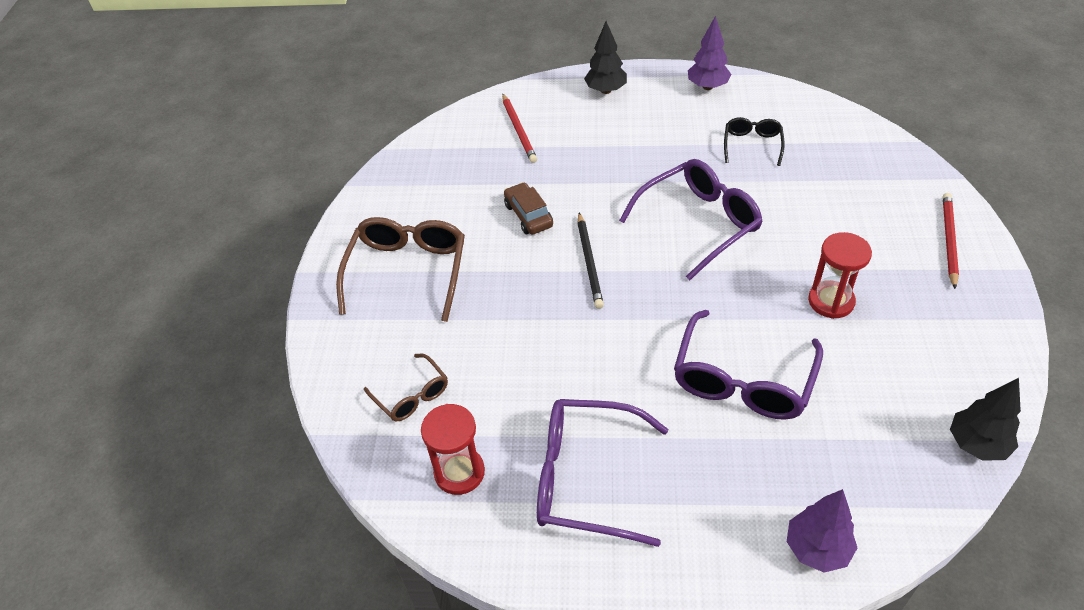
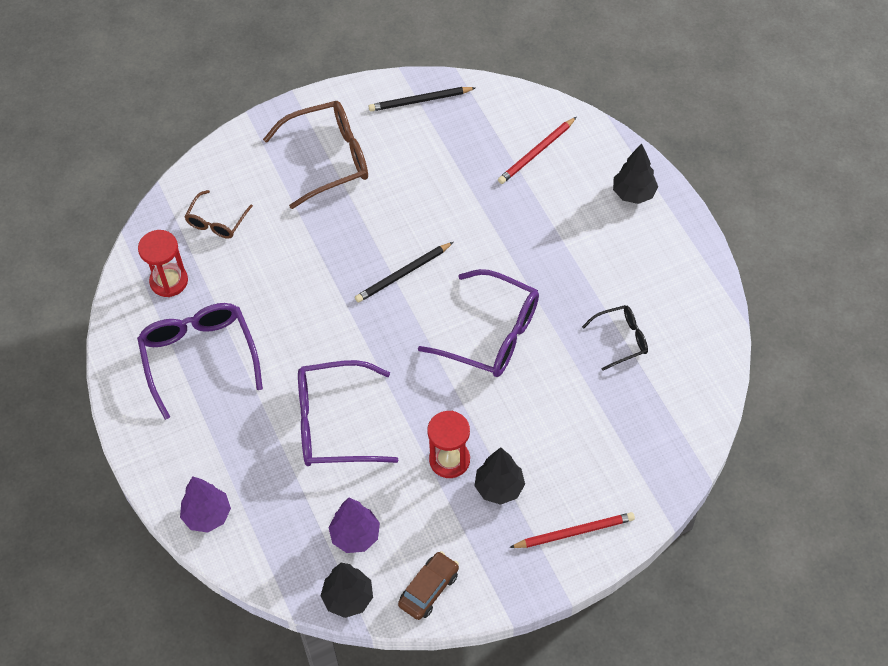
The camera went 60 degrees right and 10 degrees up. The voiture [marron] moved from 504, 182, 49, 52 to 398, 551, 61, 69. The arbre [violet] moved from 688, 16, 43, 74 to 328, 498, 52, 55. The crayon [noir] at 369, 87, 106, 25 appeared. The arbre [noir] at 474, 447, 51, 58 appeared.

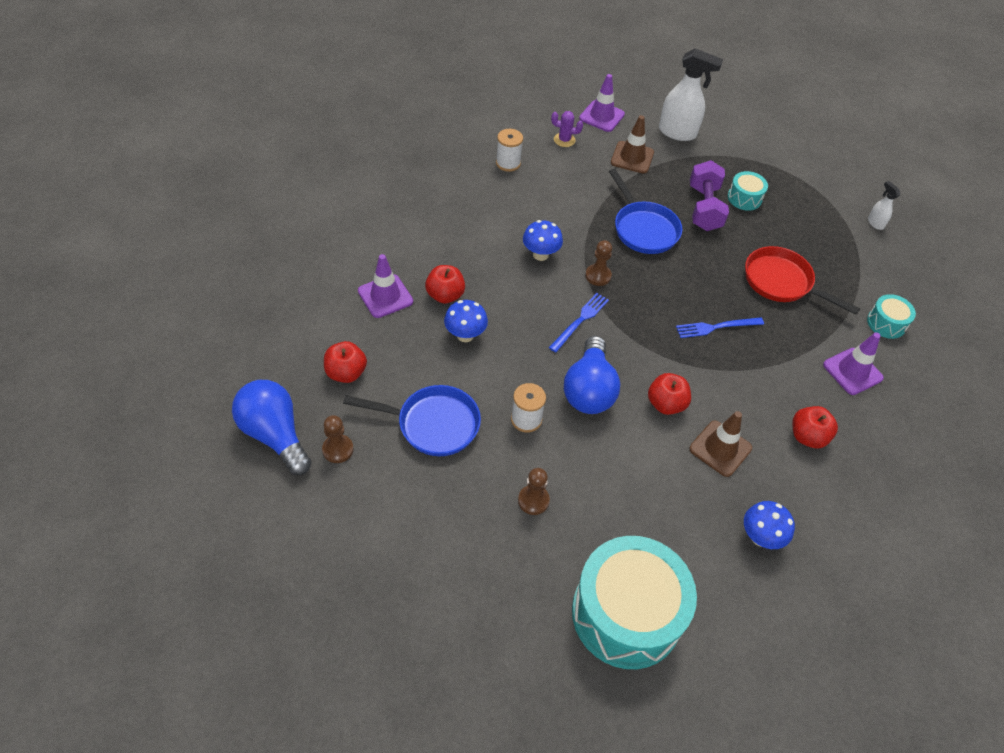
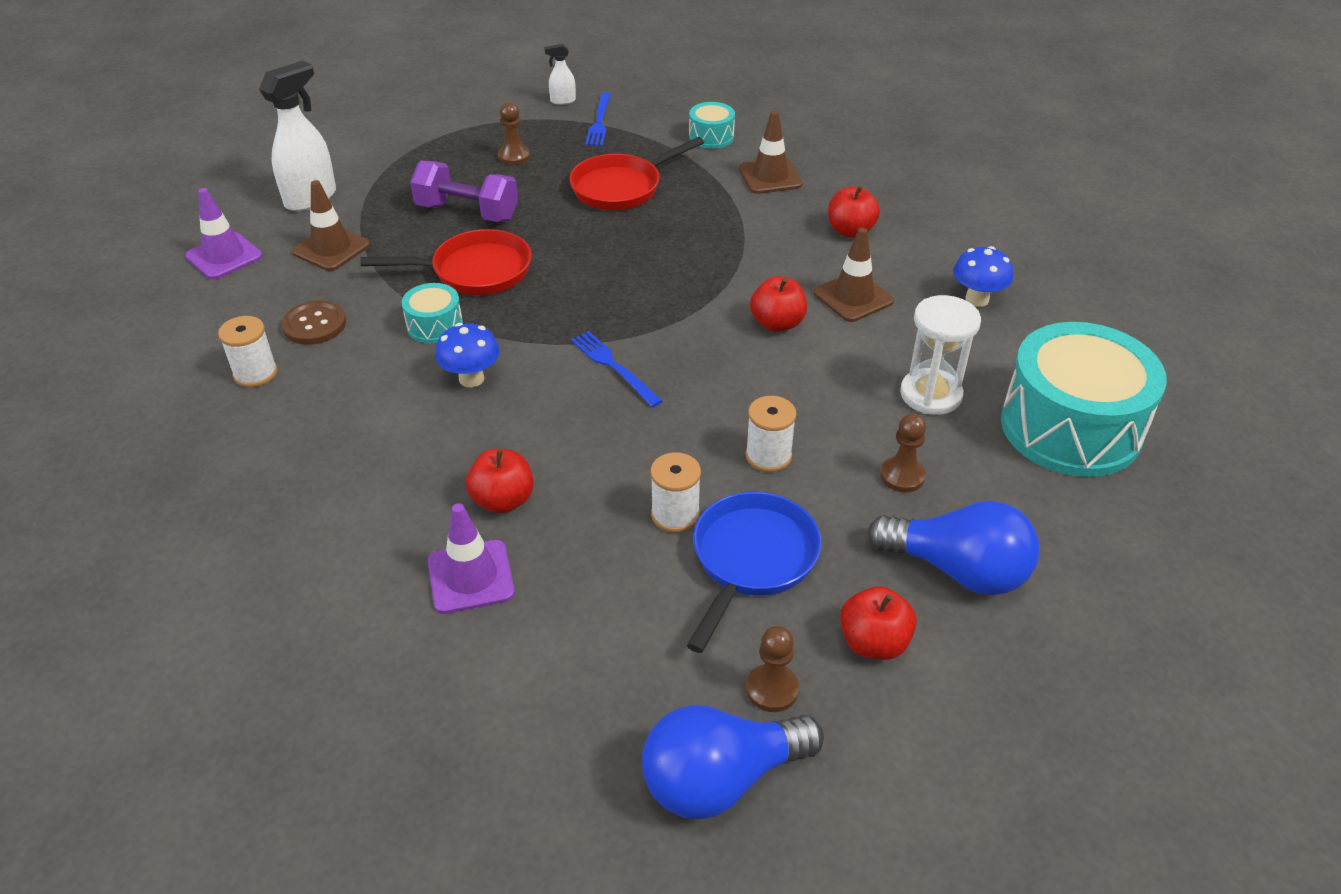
The camera went 70 degrees left and 10 degrees down. The pomme [rouge] moved from 324, 341, 43, 42 to 840, 586, 77, 74. The champignon [bleu] at 444, 300, 44, 42 disappeared. The cactus [violet] at 551, 111, 32, 36 disappeared. The ampoule [bleu] moved from 564, 336, 56, 78 to 868, 501, 172, 94. The pion [marron] moved from 585, 240, 27, 46 to 498, 102, 32, 63. The poêle [bleu] at 609, 169, 73, 85 became the poêle [rouge] at 361, 229, 171, 66. The fourchette [bleu] moved from 676, 317, 88, 21 to 585, 92, 26, 54. The tambour [turquoise] moved from 728, 171, 40, 40 to 402, 283, 61, 61. The cône de chantier [violet] at 823, 332, 61, 63 became the cône de chantier [marron] at 739, 111, 63, 83. The bouton [marron] at 282, 300, 64, 45 appeared. The bobine [blanc] at 651, 453, 50, 79 appeared. The sablier [blanc] at 900, 295, 81, 120 appeared.

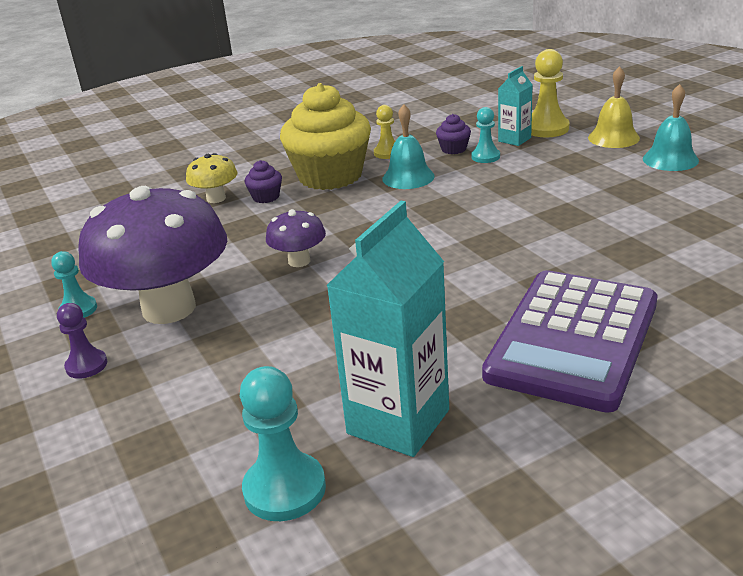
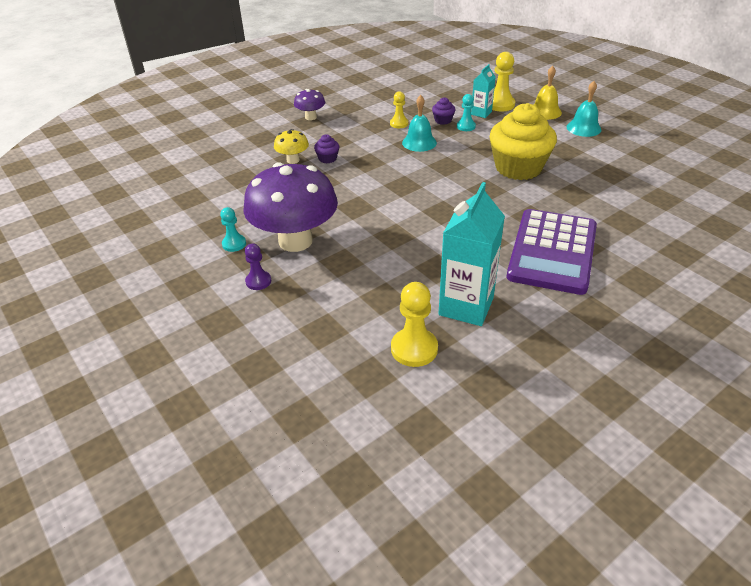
The camera went 10 degrees left and 10 degrees up. The pion [turquoise] at 240, 366, 86, 155 became the pion [jaune] at 391, 282, 47, 85. The champignon [violet] moved from 266, 209, 60, 58 to 294, 89, 31, 31. The muffin [jaune] moved from 280, 83, 91, 107 to 490, 103, 67, 77.

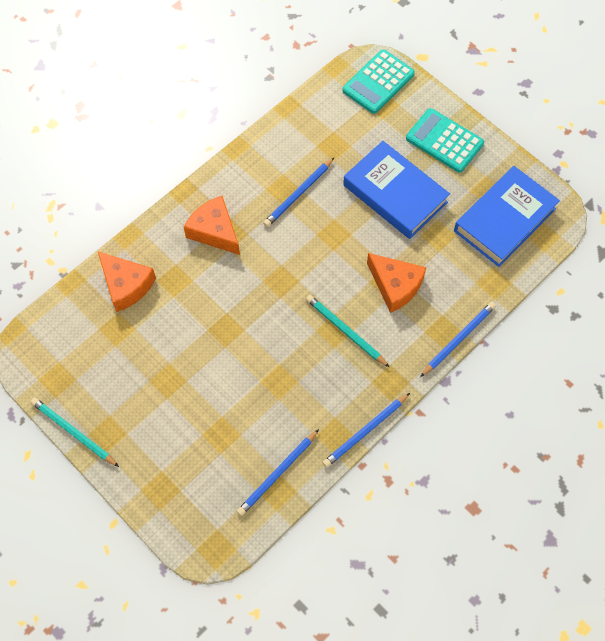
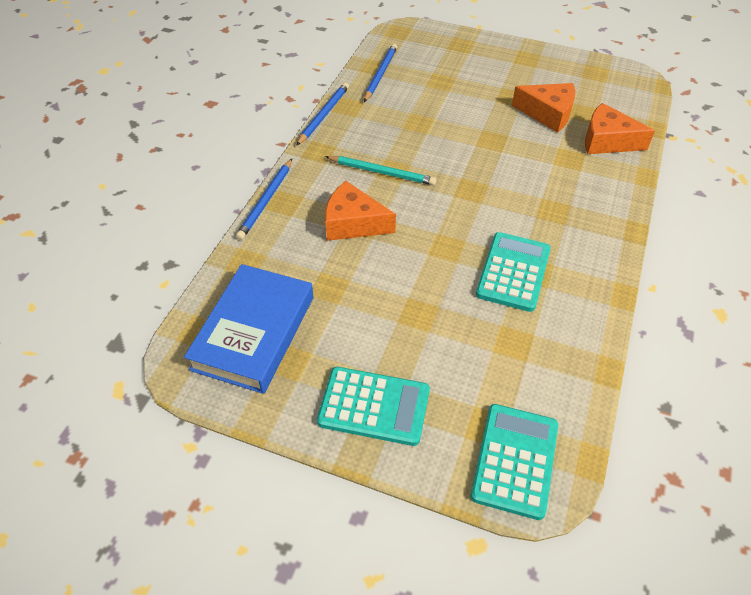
The camera went 155 degrees right and 15 degrees down. The crayon [turquoise] at 31, 398, 88, 69 disappeared. The fromage [orange] moved from 184, 196, 56, 59 to 512, 83, 63, 50. The crayon [bleu] at 263, 157, 72, 70 was replaced by the calculatrice [turquoise] at 476, 232, 75, 80. The livre [bleu] at 343, 141, 107, 98 disappeared.

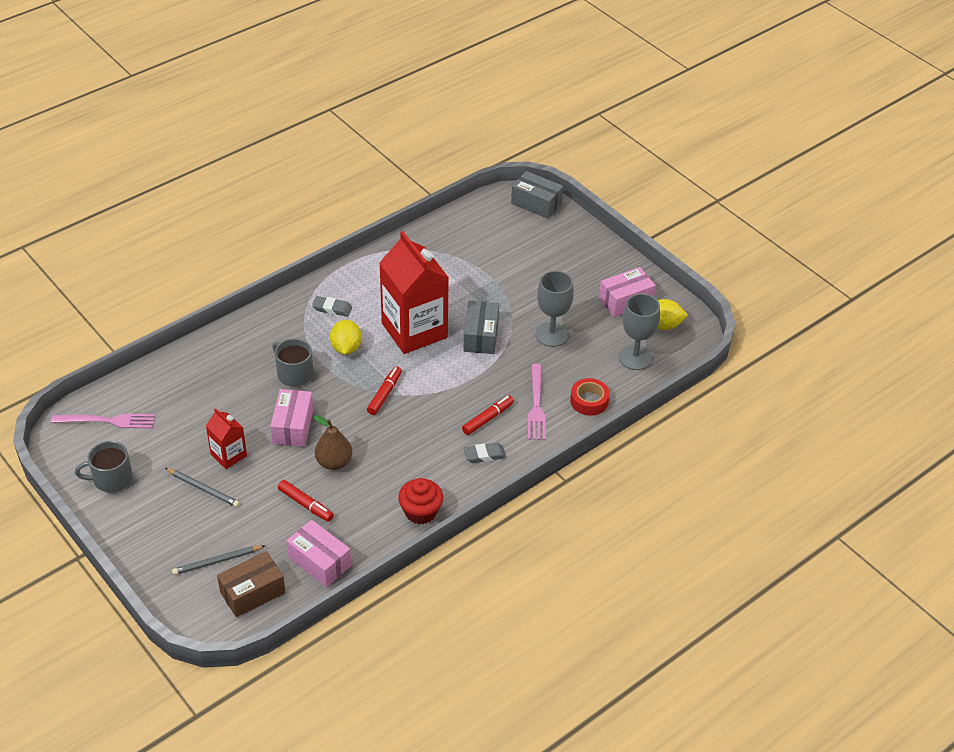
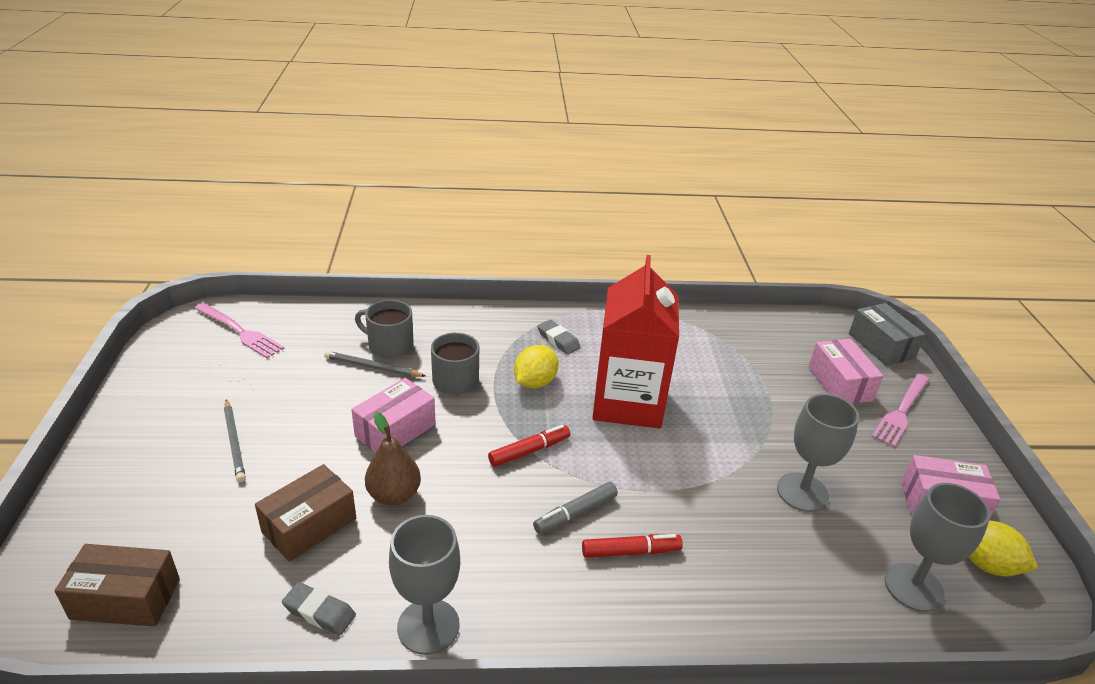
The camera went 35 degrees right and 10 degrees down. The tasse [gris] moved from 75, 441, 58, 51 to 355, 300, 59, 58. The crayon [gris] moved from 172, 545, 94, 30 to 324, 351, 102, 26. The brique de lait [rouge] at 206, 408, 41, 61 disappeared. The feutre [rouge] at 278, 480, 56, 42 was replaced by the boîte [marron] at 255, 464, 101, 98. The boîte [rose] moved from 286, 520, 65, 67 to 809, 339, 74, 65. The muffin [rouge] at 398, 478, 45, 46 was replaced by the verre à pied [gris] at 389, 515, 71, 140. The boîte [gris] at 463, 301, 36, 53 disappeared. The gomme [gris] moved from 463, 443, 43, 20 to 282, 582, 74, 53. The fourchette [rose] moved from 528, 364, 18, 76 to 872, 374, 58, 73. The ruban adhésif [rouge] at 570, 378, 40, 38 disappeared. The feutre [gris] at 533, 482, 85, 52 appeared.

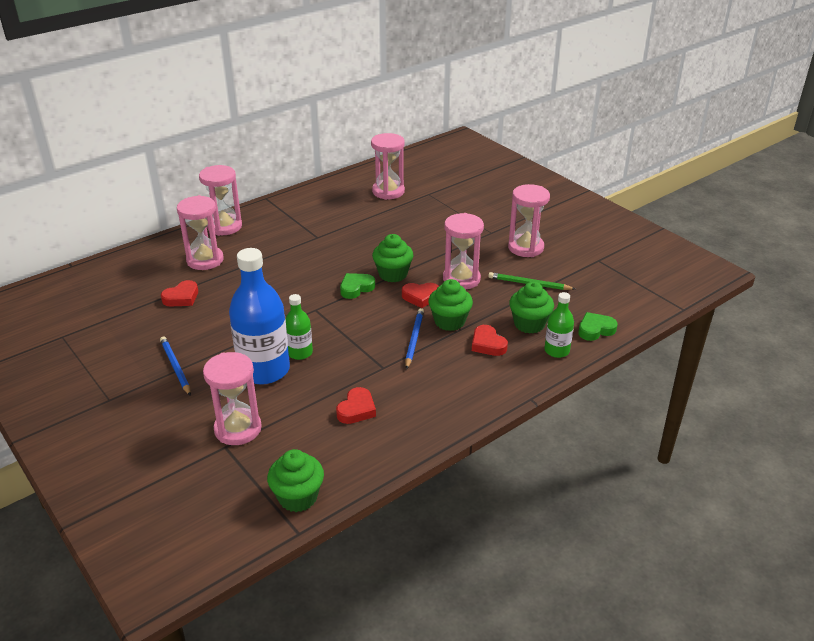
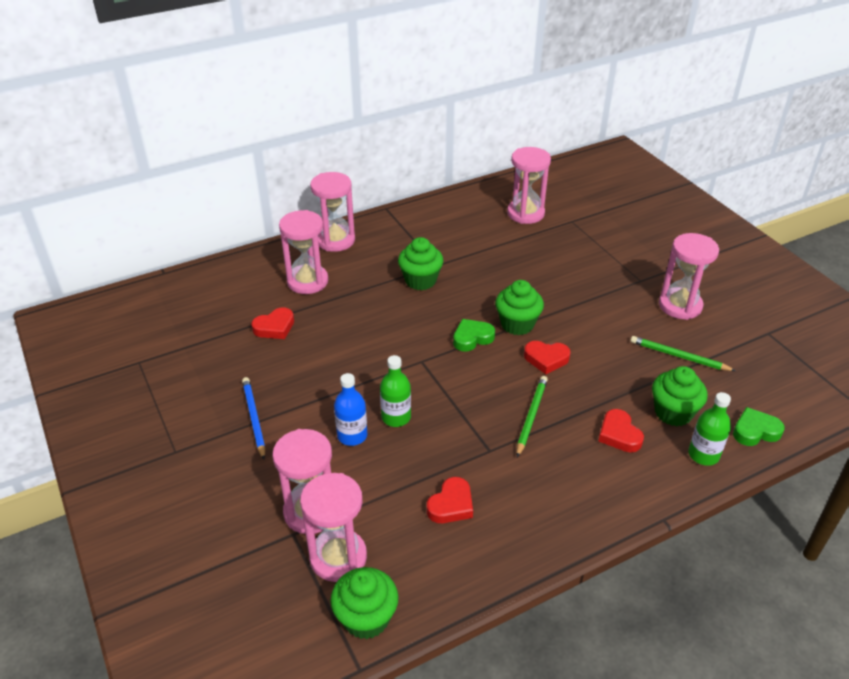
The camera went 10 degrees right and 5 degrees up. The bouteille [bleu] at 229, 248, 61, 137 changed to 0.51 times the size. The crayon [bleu] at 405, 308, 19, 61 became the crayon [vert] at 516, 376, 32, 81. The muffin [vert] moved from 428, 279, 45, 52 to 398, 237, 46, 53. The sablier [rose] moved from 443, 213, 41, 77 to 300, 473, 67, 109.

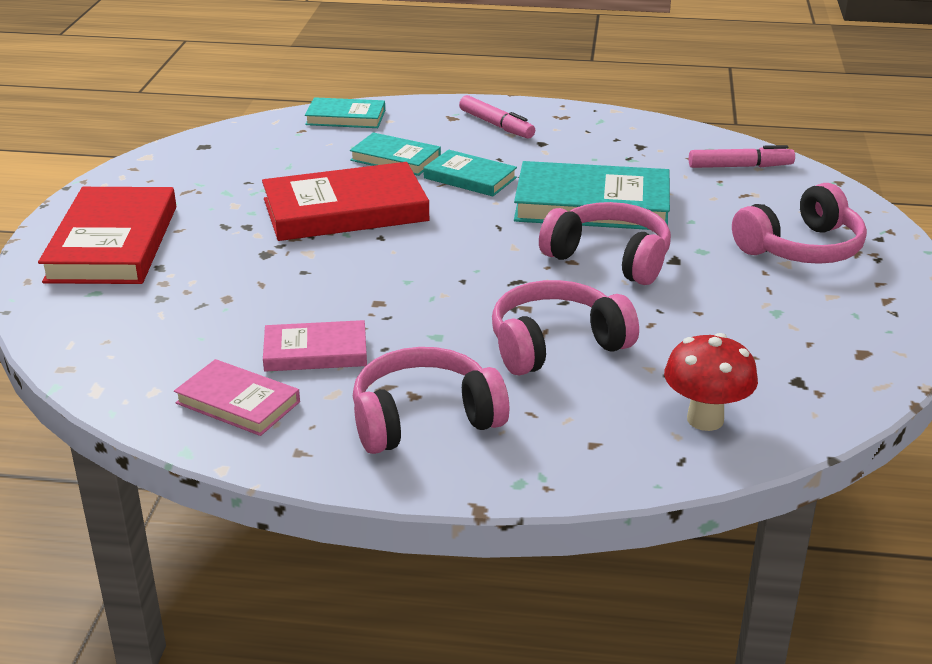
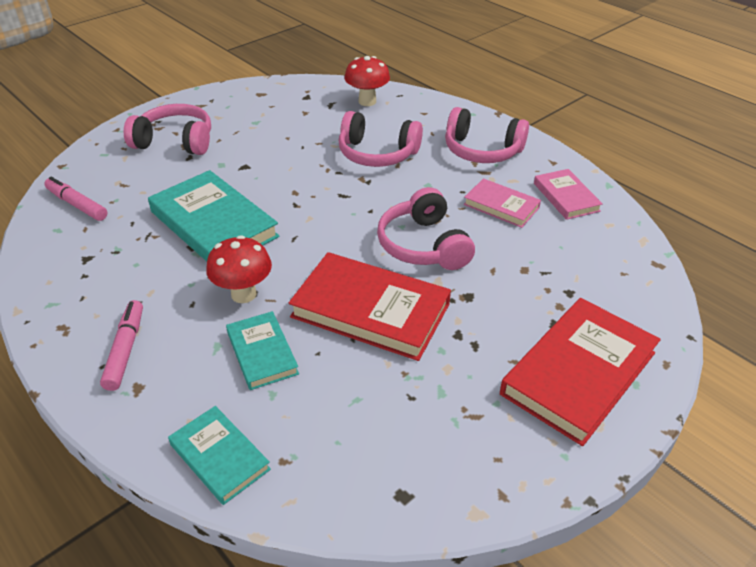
The camera went 140 degrees left and 10 degrees up. The livre [turquoise] at 423, 150, 94, 46 was replaced by the champignon [rouge] at 206, 235, 66, 68. The casque audio [rose] moved from 539, 202, 132, 83 to 377, 187, 98, 83.

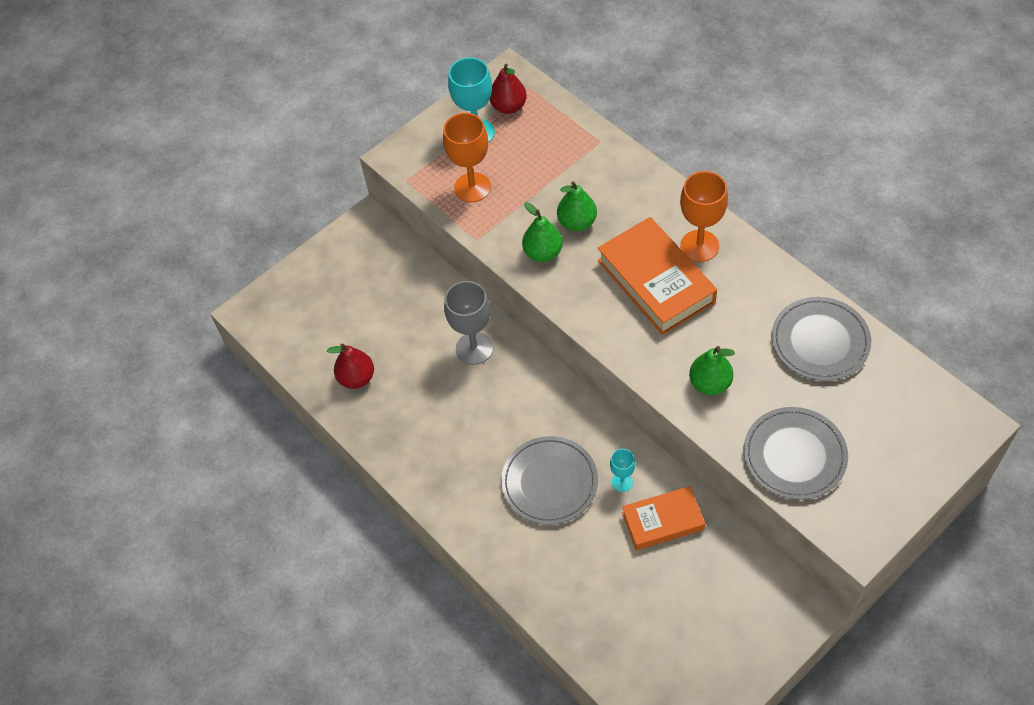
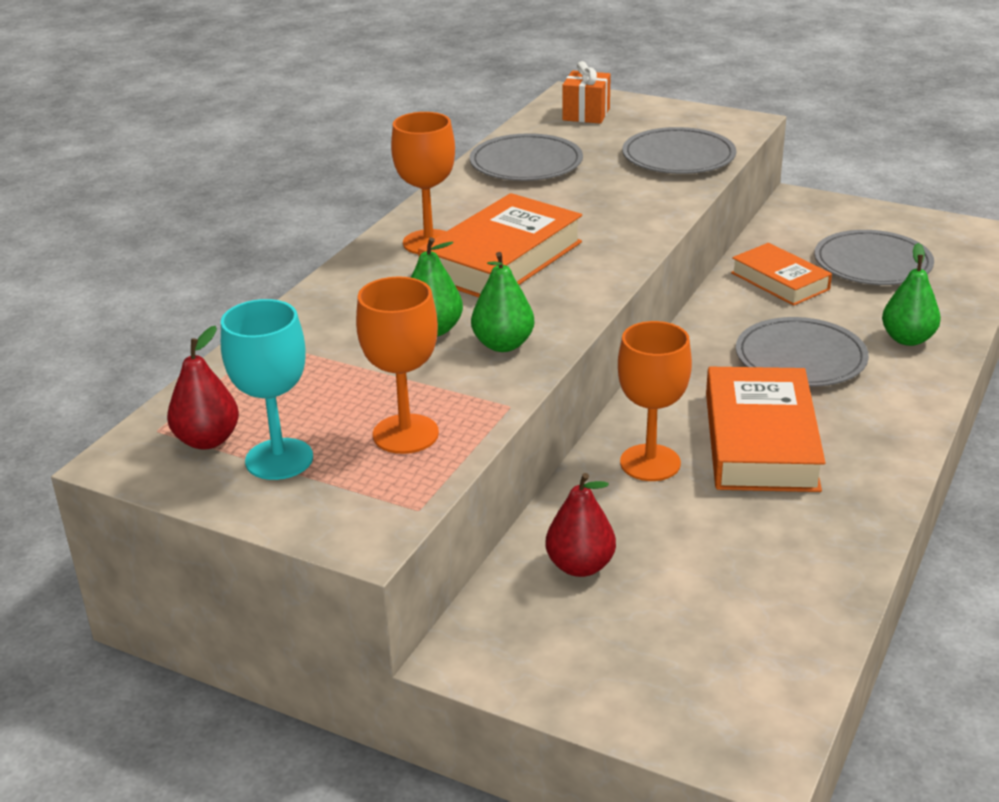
The camera went 115 degrees left and 25 degrees down. The poire [rouge] moved from 327, 343, 47, 46 to 546, 473, 70, 104. The verre à pied [gris] at 444, 281, 49, 84 became the verre à pied [orange] at 618, 321, 74, 160. The verre à pied [turquoise] at 610, 449, 26, 43 disappeared. The poire [vert] moved from 689, 346, 46, 49 to 882, 243, 59, 103. The cadeau [orange] at 562, 61, 49, 63 appeared. The livre [orange] at 706, 367, 120, 125 appeared. The assiette [gris] at 814, 230, 120, 55 appeared.

